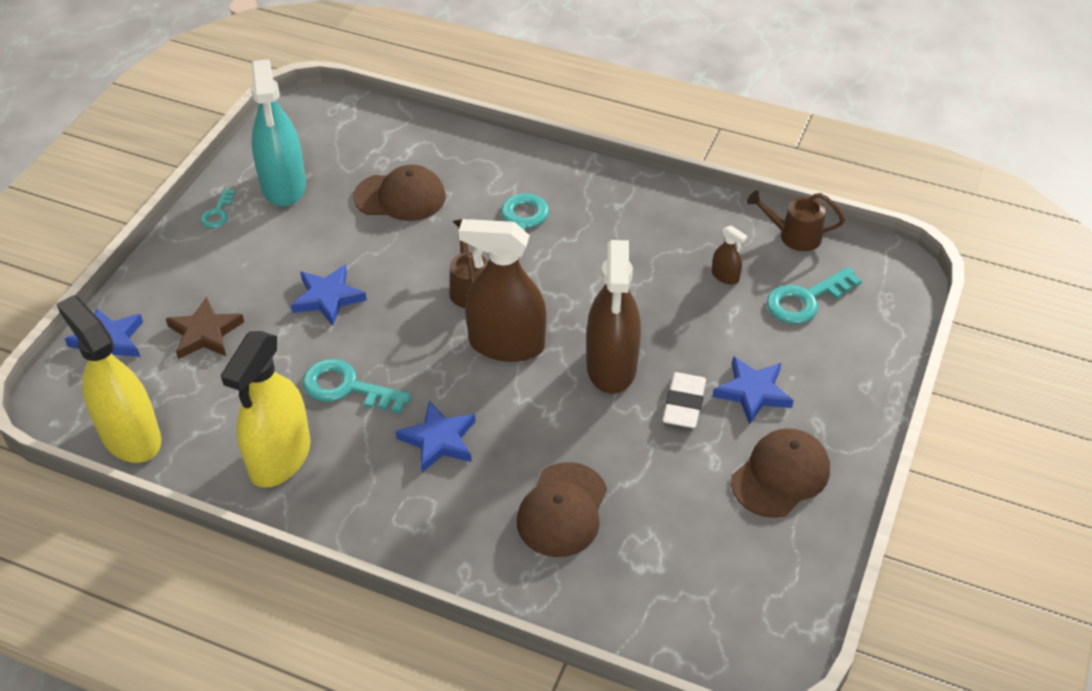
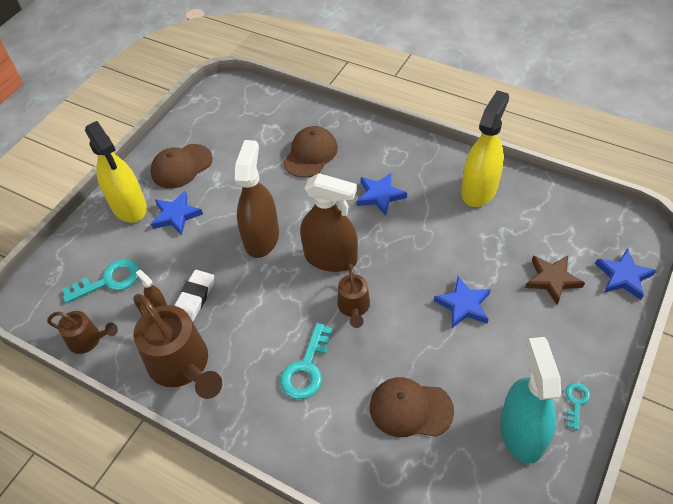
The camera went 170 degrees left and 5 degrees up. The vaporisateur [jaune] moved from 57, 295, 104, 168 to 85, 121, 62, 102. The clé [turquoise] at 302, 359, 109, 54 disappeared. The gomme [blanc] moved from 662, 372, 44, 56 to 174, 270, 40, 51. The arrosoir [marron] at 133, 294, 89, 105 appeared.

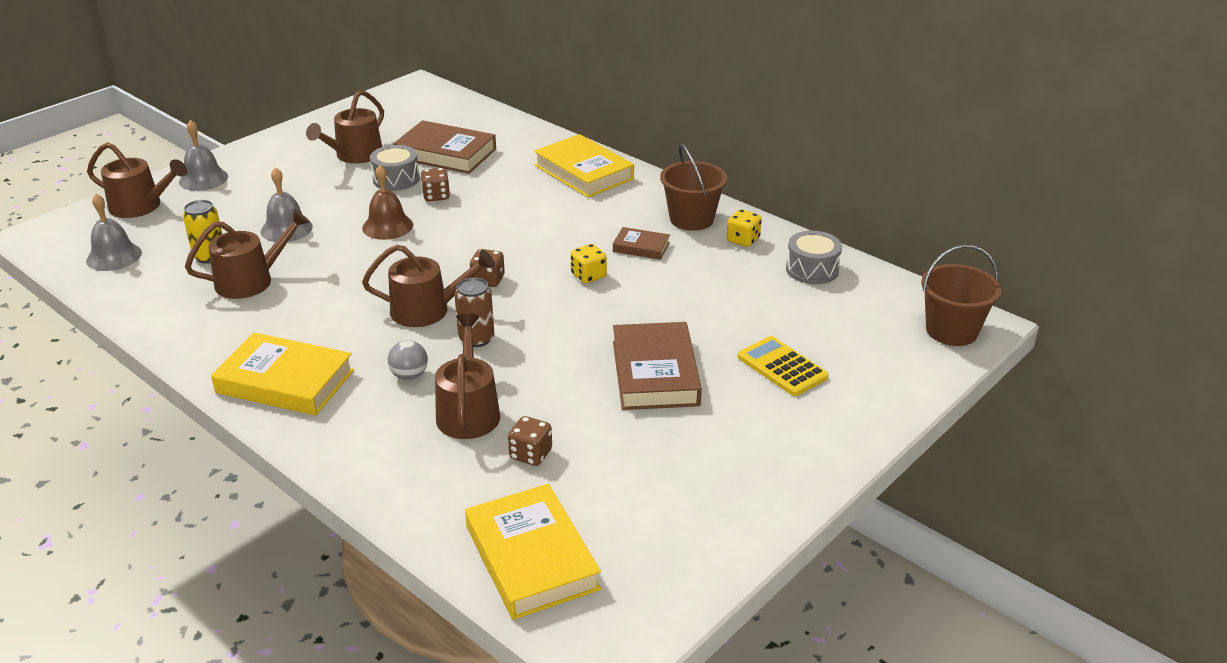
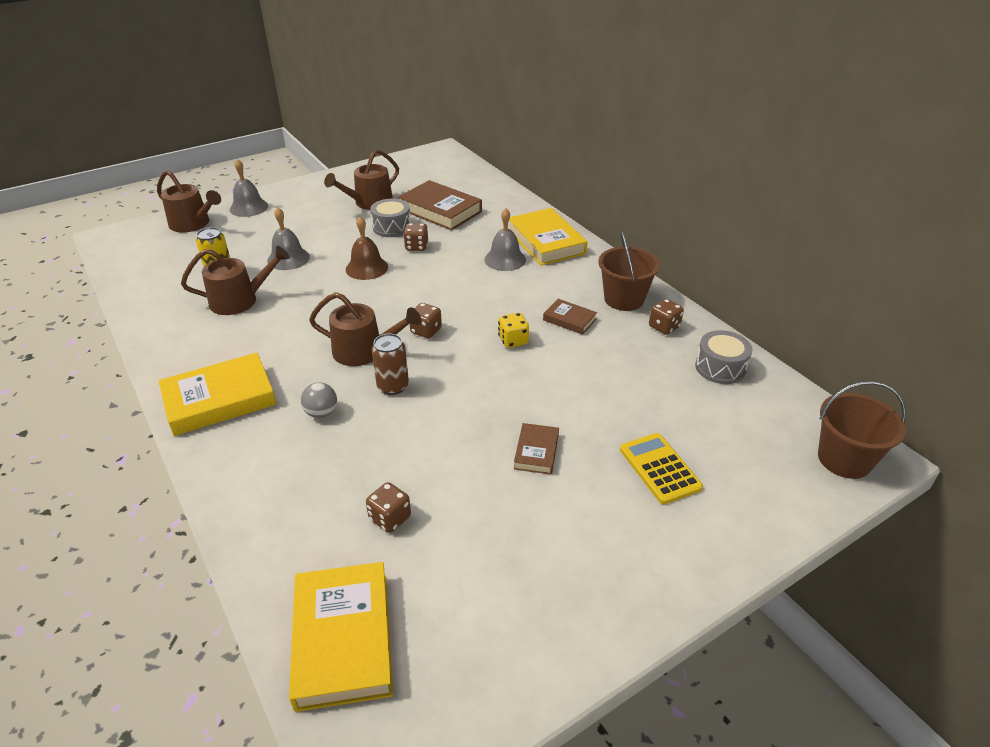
The camera went 15 degrees right and 5 degrees up. The cloche [gris] moved from 86, 194, 56, 77 to 484, 208, 42, 63. The livre [jaune] at 211, 333, 143, 83 turned 60 degrees counterclockwise. The arrosoir [marron] at 435, 314, 65, 125 disappeared. The livre [marron] at 613, 322, 89, 88 changed to 0.52 times the size. The dé [jaune] at 727, 209, 35, 38 became the dé [marron] at 649, 299, 35, 36.

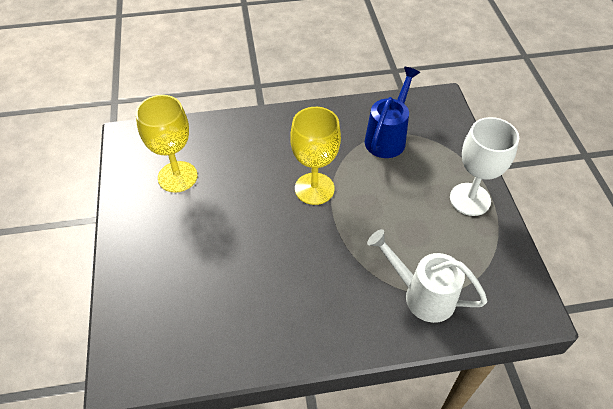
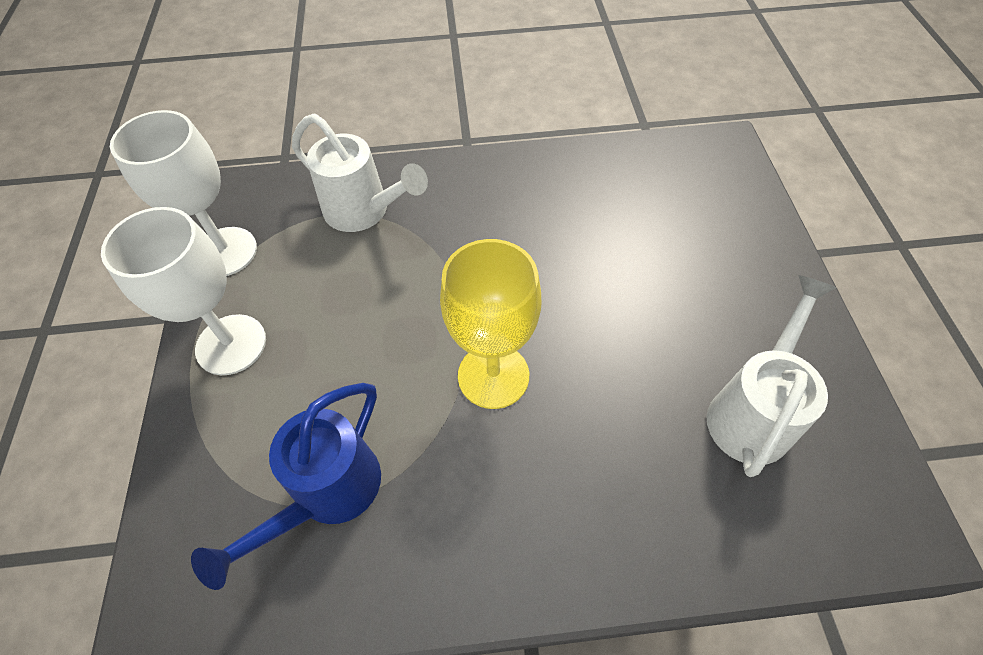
The camera went 175 degrees left and 5 degrees up. The verre à pied [jaune] at 136, 95, 61, 98 was replaced by the arrosoir [blanc] at 707, 275, 130, 202. The verre à pied [blanc] at 110, 110, 147, 166 appeared.

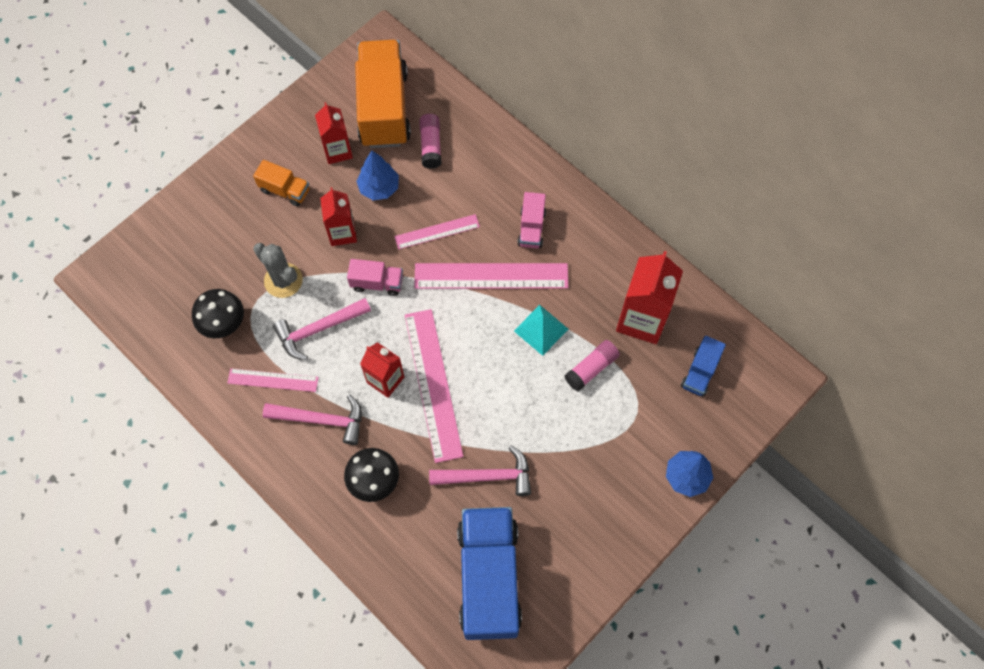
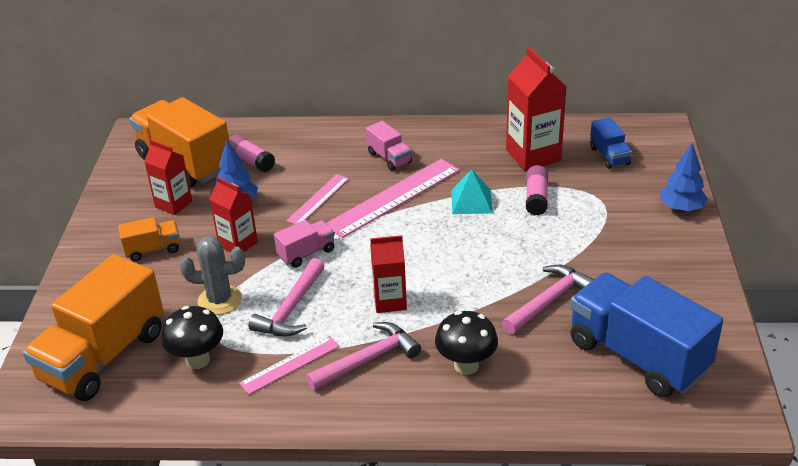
The camera went 40 degrees left and 30 degrees down. The règle [rose] at 405, 309, 58, 154 disappeared. The camion [orange] at 23, 254, 141, 147 appeared.

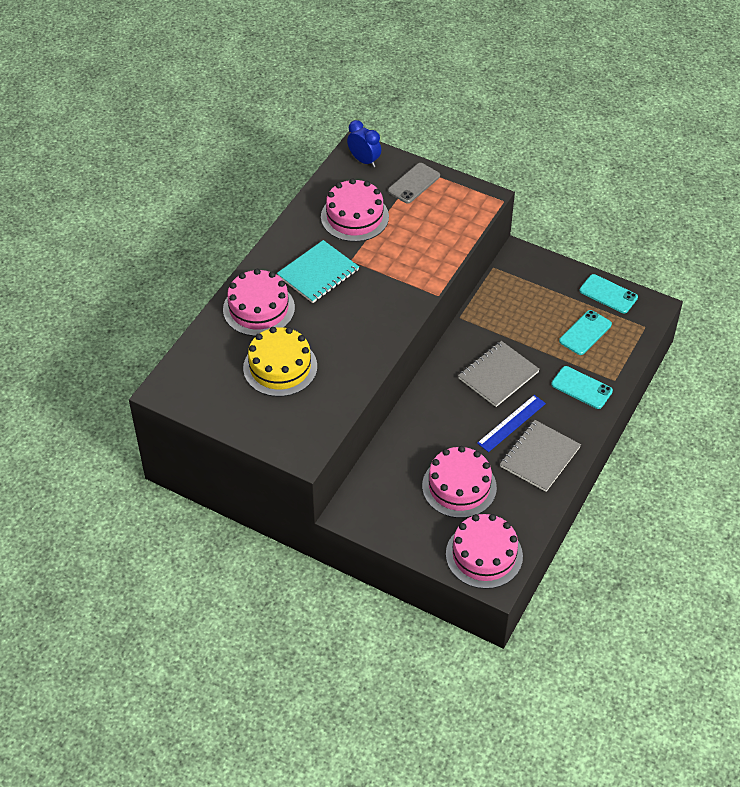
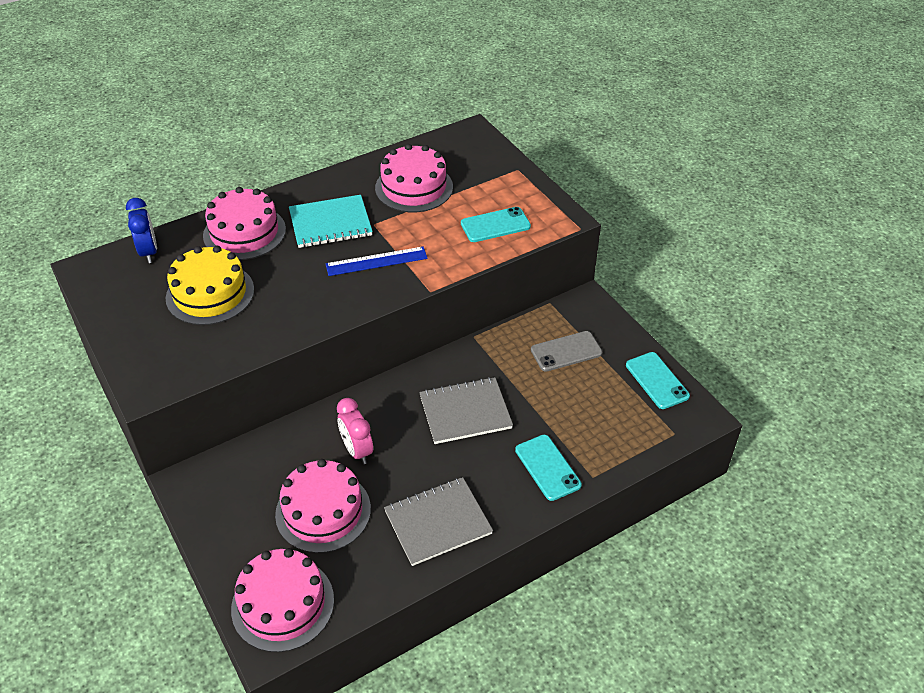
The camera went 30 degrees right and 5 degrees down. The réveil [bleu] moved from 347, 120, 34, 48 to 126, 198, 31, 65. The téléphone [gris] moved from 388, 163, 52, 41 to 531, 331, 71, 41. The règle [bleu] moved from 477, 395, 69, 57 to 326, 247, 102, 29. The téléphone [turquoise] moved from 559, 310, 53, 45 to 461, 207, 70, 35. The réveil [rose] at 337, 398, 36, 66 appeared.

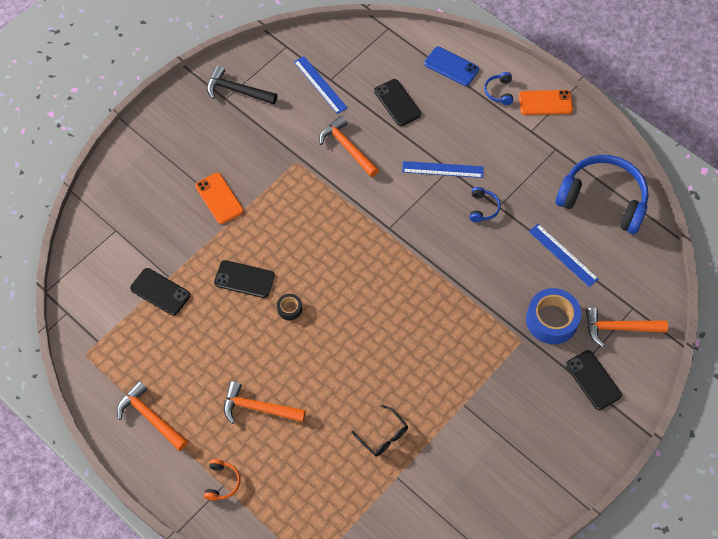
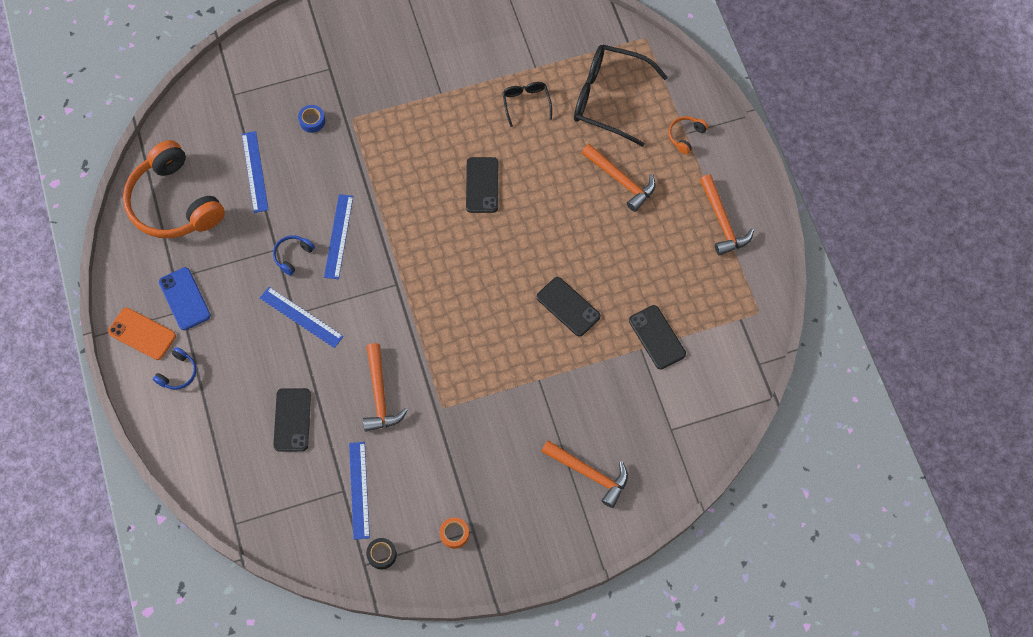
The camera went 150 degrees left and 5 degrees up. The téléphone [orange] at 195, 173, 49, 51 disappeared. The marteau [noir] at 207, 65, 70, 40 was replaced by the ruban adhésif [orange] at 440, 517, 29, 32. The ruban adhésif [noir] moved from 277, 294, 25, 26 to 366, 538, 31, 32. The téléphone [bleu] moved from 424, 47, 55, 39 to 159, 267, 52, 63. The ruban adhésif [bleu] at 526, 288, 56, 56 changed to 0.48 times the size. The casque audio [bleu] at 556, 155, 93, 79 became the casque audio [orange] at 123, 140, 102, 98. The téléphone [noir] moved from 566, 350, 56, 60 to 466, 157, 32, 56. The marteau [orange] moved from 586, 307, 82, 40 to 541, 440, 87, 68. The règle [bleu] at 324, 194, 29, 85 appeared. The lunettes [noir] at 574, 45, 94, 102 appeared.

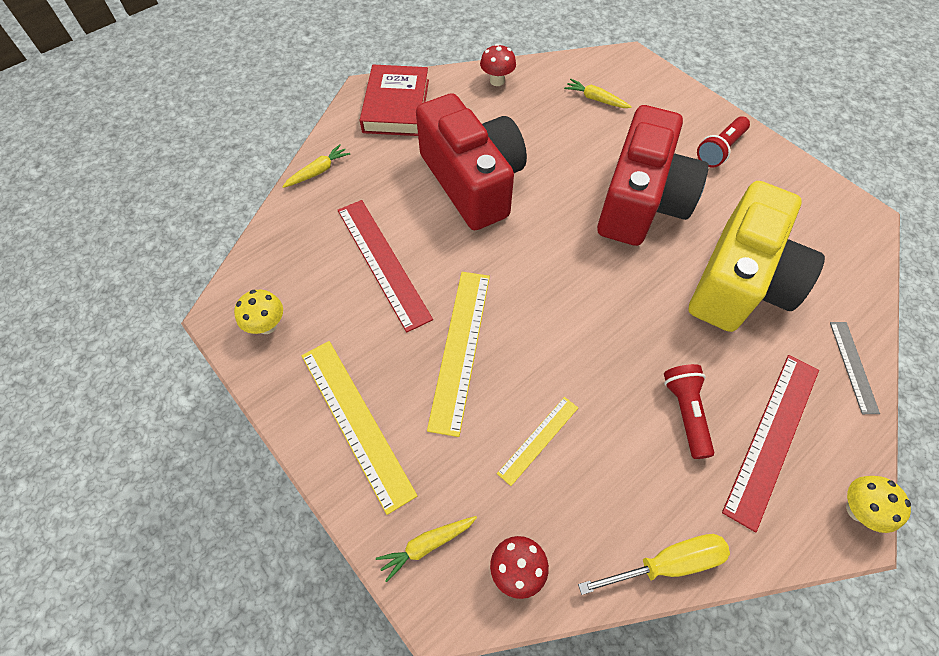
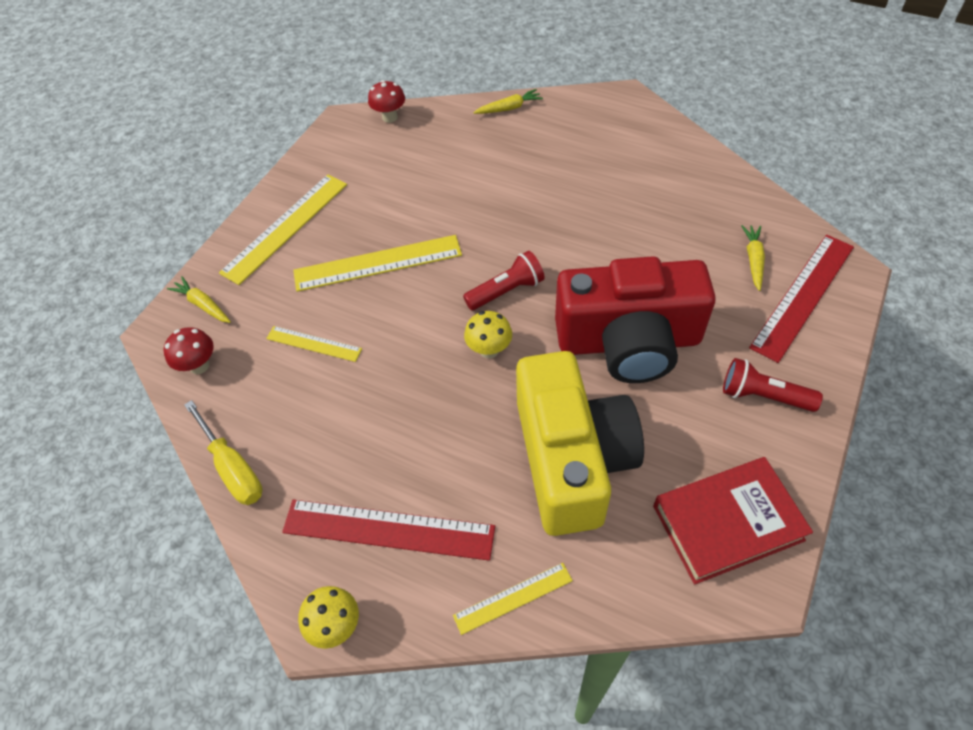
The camera went 70 degrees right and 5 degrees down. The champignon [jaune] moved from 234, 290, 49, 44 to 464, 311, 48, 47. The carotte [jaune] at 282, 144, 68, 44 turned 45 degrees counterclockwise. The règle [rouge] moved from 338, 200, 95, 133 to 749, 235, 105, 128. The livre [rouge] moved from 360, 65, 69, 71 to 653, 457, 160, 128. The appareil photo [rouge] at 416, 93, 111, 137 disappeared. The champignon [rouge] moved from 480, 44, 36, 42 to 368, 80, 37, 43. The lampe de poche [rouge] moved from 664, 364, 50, 95 to 463, 251, 82, 59. The appareil photo [jaune] at 688, 181, 137, 151 turned 105 degrees counterclockwise. The règle [gris] at 830, 322, 50, 92 became the règle [jaune] at 453, 563, 120, 72.

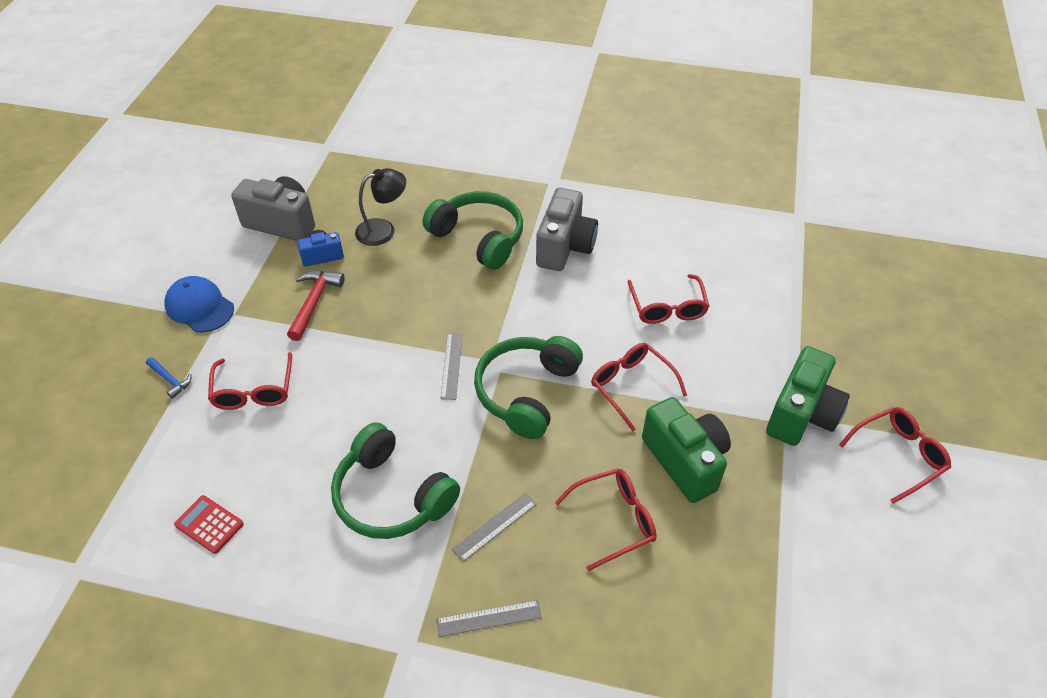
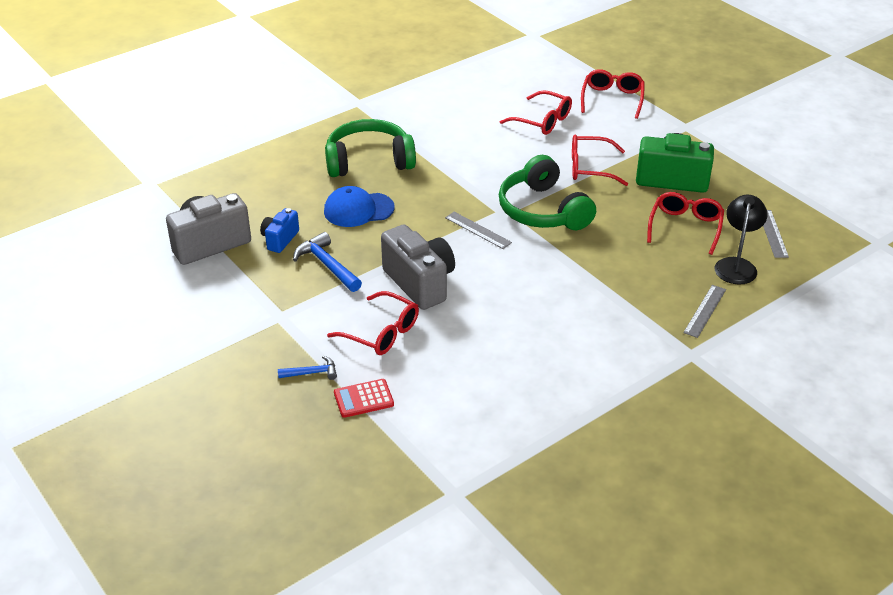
The camera went 50 degrees left and 10 degrees down. The casquette [bleu] moved from 164, 276, 70, 57 to 324, 186, 71, 41. The calculatrice [rouge] moved from 174, 495, 70, 59 to 334, 379, 60, 39. The marteau [rouge] at 287, 271, 58, 70 became the marteau [bleu] at 293, 232, 69, 60. The casque audio [vert] at 331, 422, 129, 117 disappeared. The lampe [noir] moved from 355, 168, 51, 78 to 715, 195, 52, 89. The règle [gris] moved from 452, 492, 85, 70 to 763, 210, 26, 48. The appareil photo [gris] moved from 536, 188, 62, 83 to 381, 224, 74, 86. The appareil photo [vert] at 766, 346, 84, 100 disappeared. The lunettes [rouge] moved from 839, 407, 112, 97 to 581, 69, 64, 50.

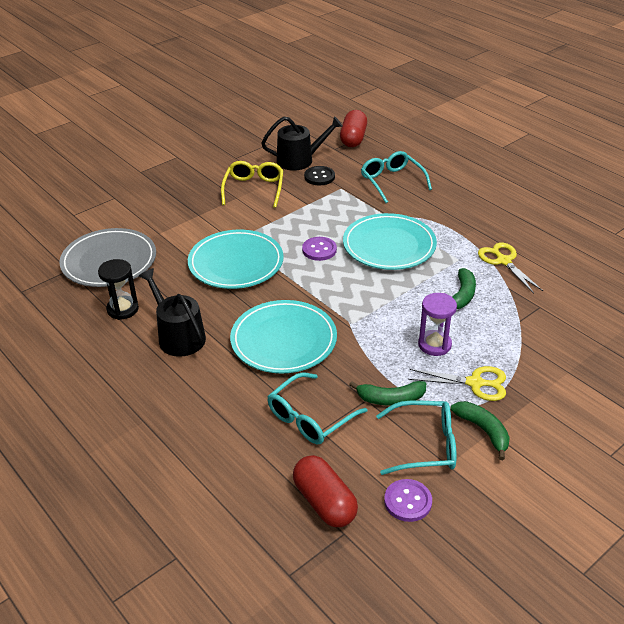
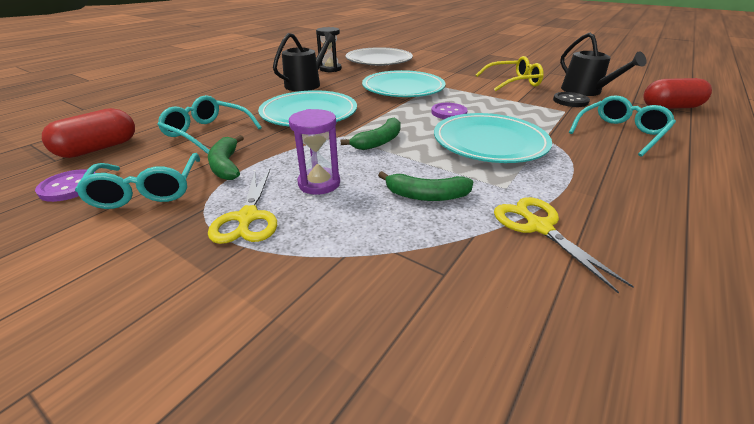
The camera went 75 degrees right and 5 degrees down. The banane [vert] moved from 450, 401, 60, 59 to 341, 117, 60, 33. The ciseaux [jaune] at 478, 242, 65, 52 turned 75 degrees counterclockwise.

